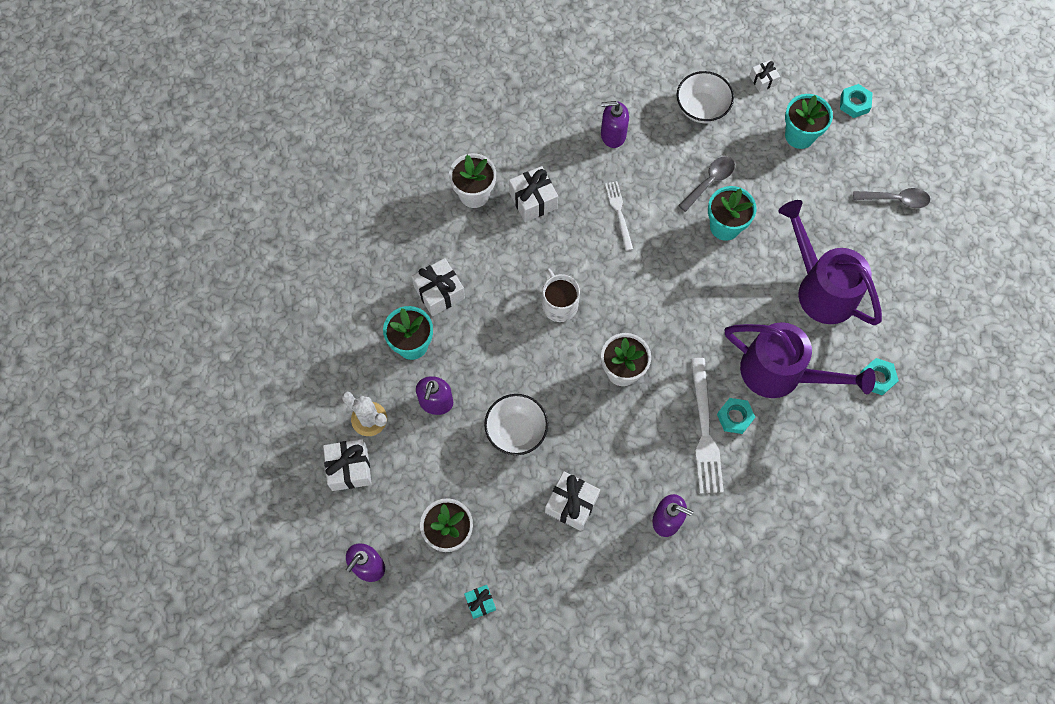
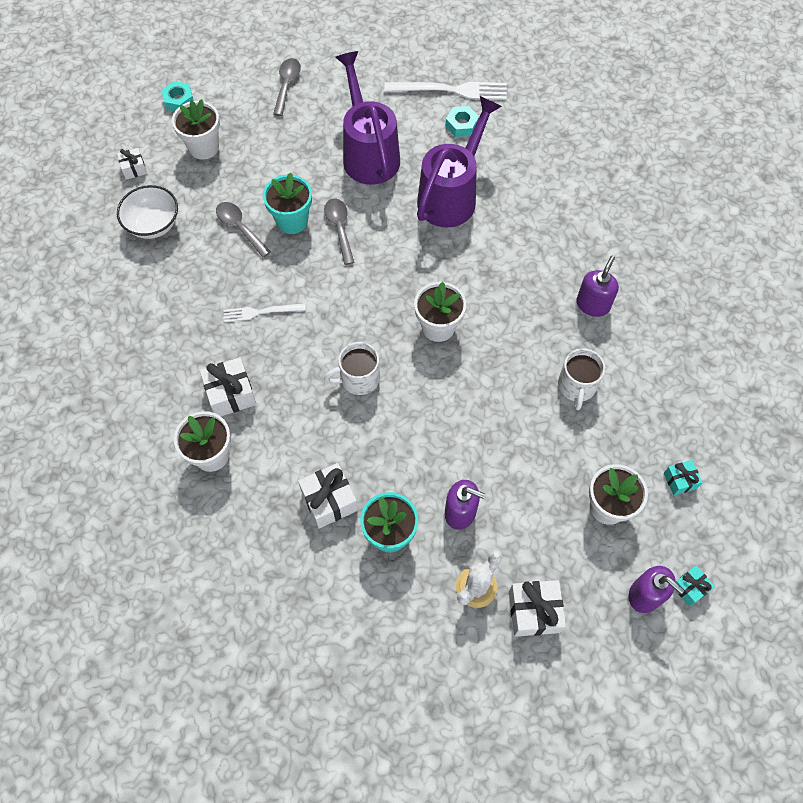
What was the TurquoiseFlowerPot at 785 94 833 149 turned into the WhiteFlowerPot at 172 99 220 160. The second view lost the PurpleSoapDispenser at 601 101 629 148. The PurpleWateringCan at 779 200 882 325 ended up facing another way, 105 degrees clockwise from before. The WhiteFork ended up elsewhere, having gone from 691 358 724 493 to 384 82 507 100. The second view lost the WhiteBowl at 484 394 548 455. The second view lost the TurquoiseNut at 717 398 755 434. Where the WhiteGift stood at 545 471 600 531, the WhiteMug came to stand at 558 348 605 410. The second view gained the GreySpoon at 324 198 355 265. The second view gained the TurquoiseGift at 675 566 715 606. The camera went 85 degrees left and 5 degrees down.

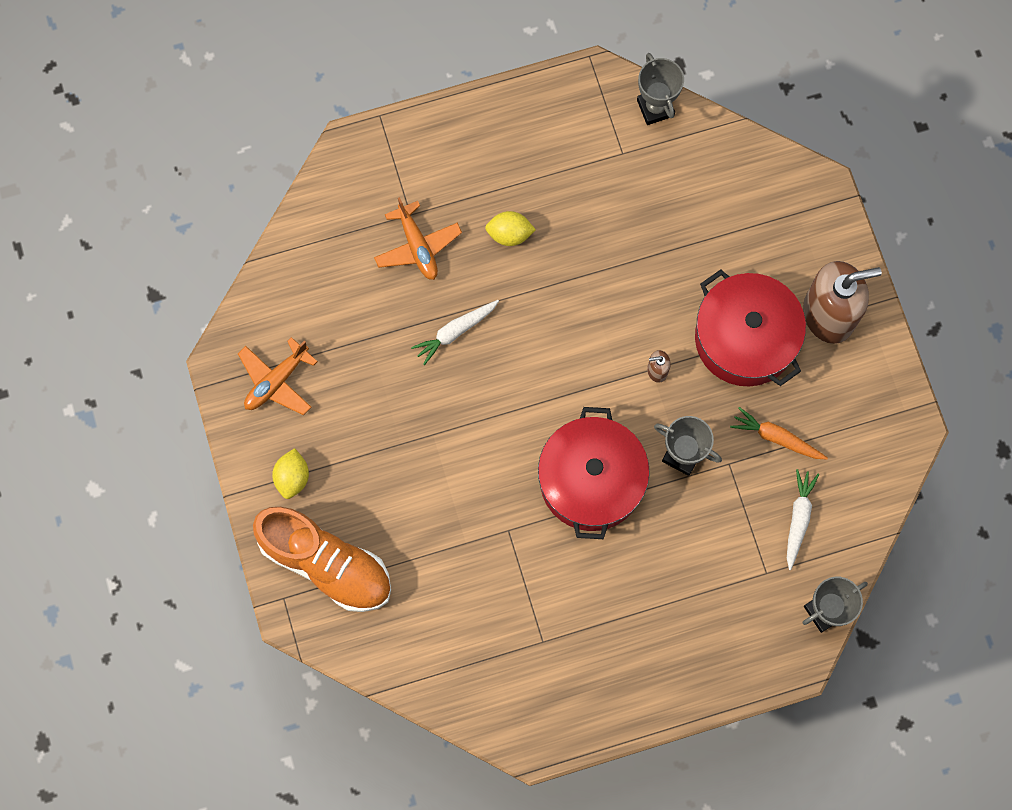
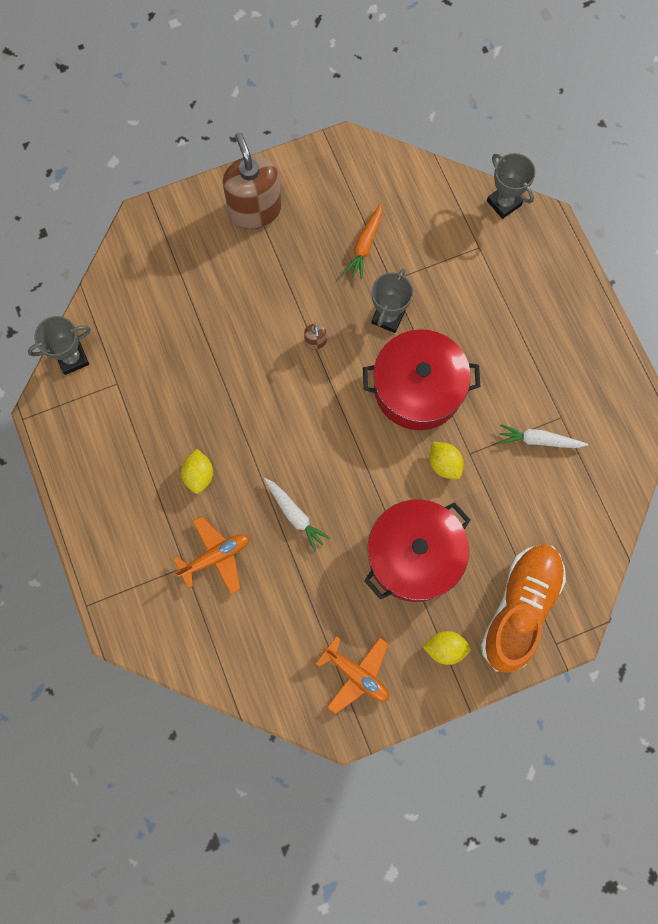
The RedPot ended up elsewhere, having gone from 695 269 806 387 to 364 499 470 602. The WhiteCarrot ended up elsewhere, having gone from 787 469 819 570 to 499 424 588 448. The second view gained the YellowLemon at 429 441 463 480. The camera went 95 degrees left and 0 degrees up.

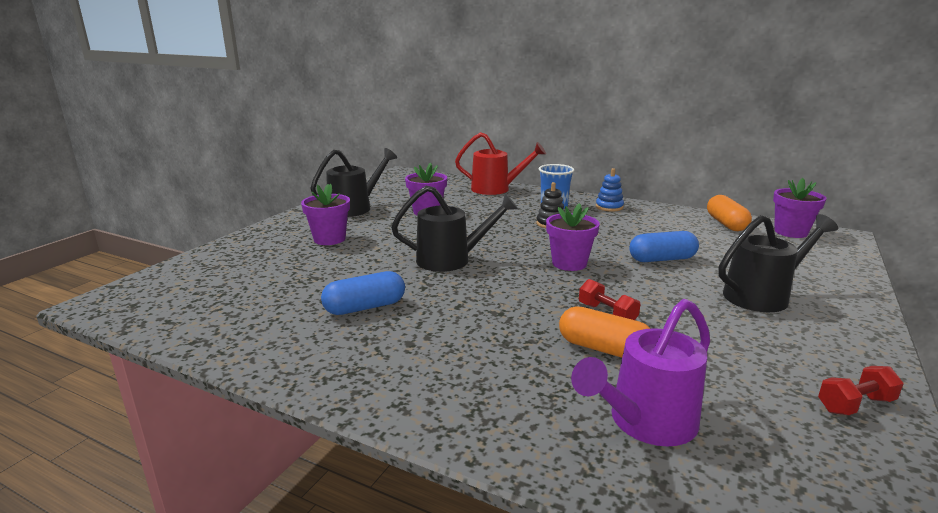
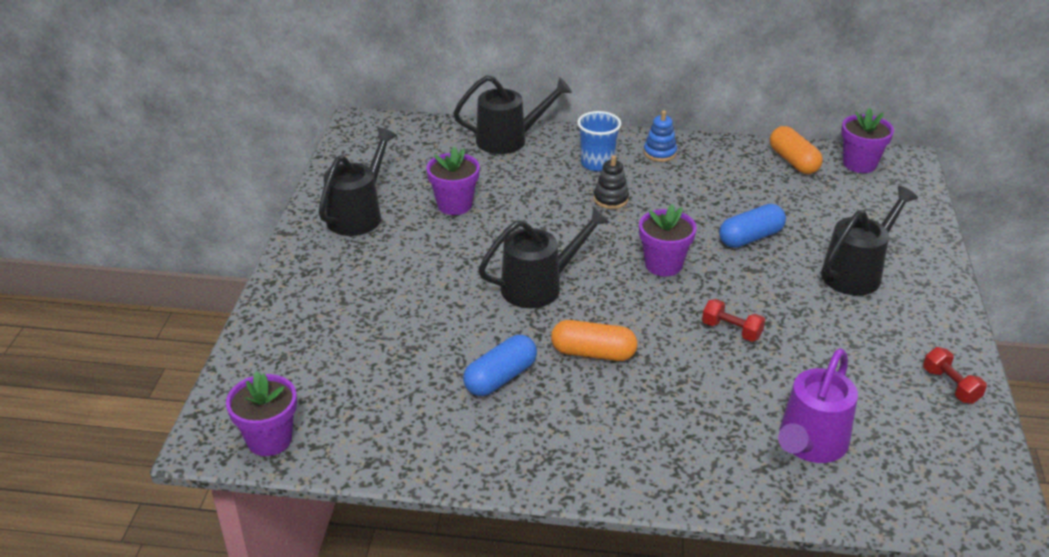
What was the RedWateringCan at 455 132 546 195 turned into the BlackWateringCan at 453 75 572 154. The PurpleFlowerPot ended up elsewhere, having gone from 301 184 350 245 to 226 371 297 456. The OrangeCapsule ended up elsewhere, having gone from 559 306 651 358 to 551 320 637 361. The RedDumbbell at 818 366 904 415 ended up facing another way, 75 degrees counterclockwise from before. The camera went 20 degrees left and 15 degrees up.

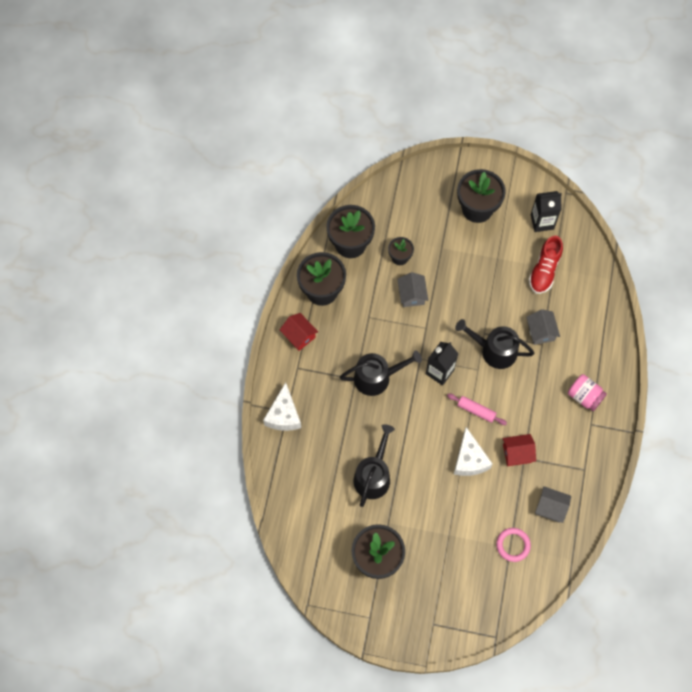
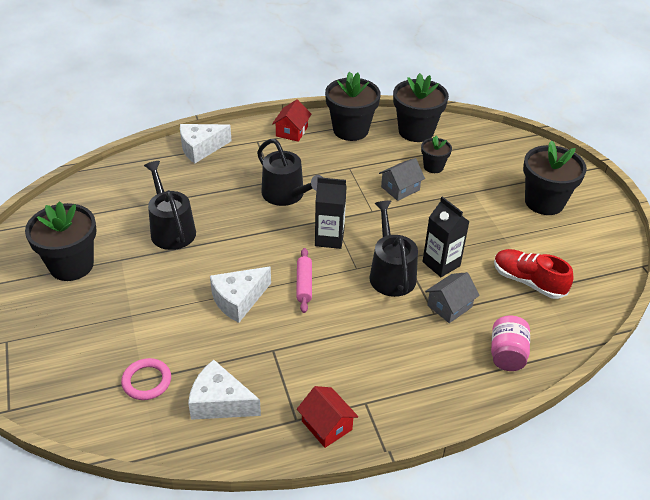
The BlackCarton ended up elsewhere, having gone from 531 191 562 232 to 422 197 470 277. The RedShoe at 529 236 563 294 ended up facing another way, 45 degrees clockwise from before. The PinkJar ended up elsewhere, having gone from 568 374 607 411 to 491 316 530 371. The BlackWateringCan at 354 424 395 507 ended up facing another way, 105 degrees counterclockwise from before. The RedHouse ended up elsewhere, having gone from 502 434 536 466 to 297 386 358 448. Where the GreyHouse stood at 535 486 571 523, the WhiteCheese came to stand at 188 360 261 420. The camera went 60 degrees right and 25 degrees down.

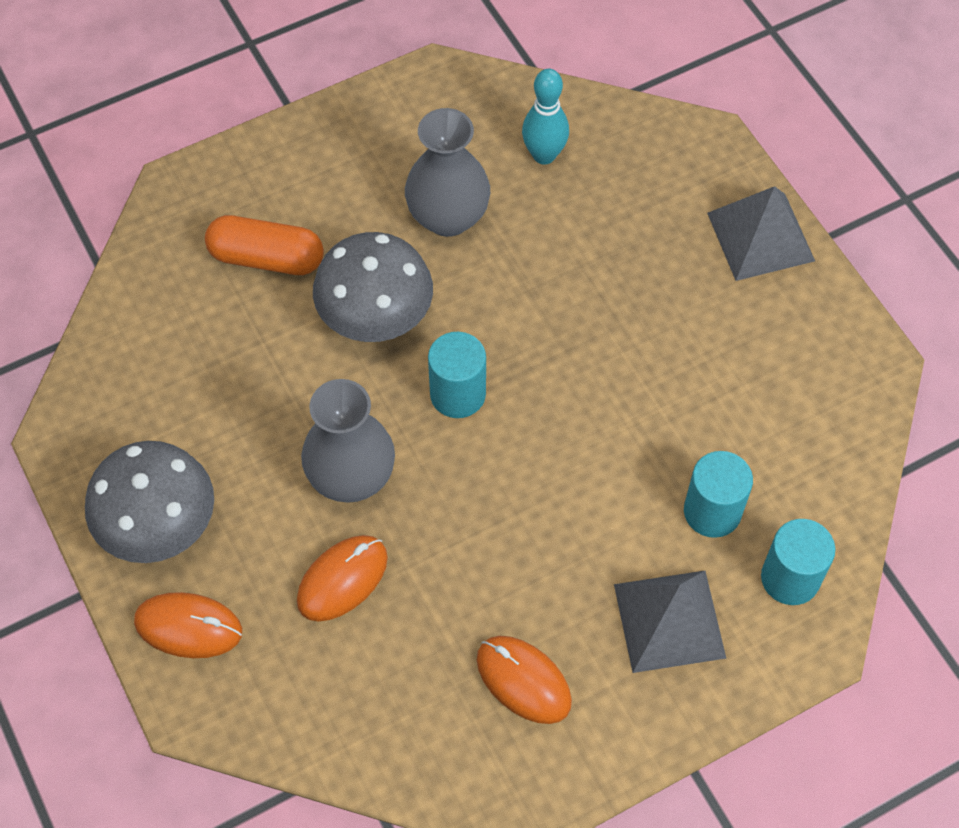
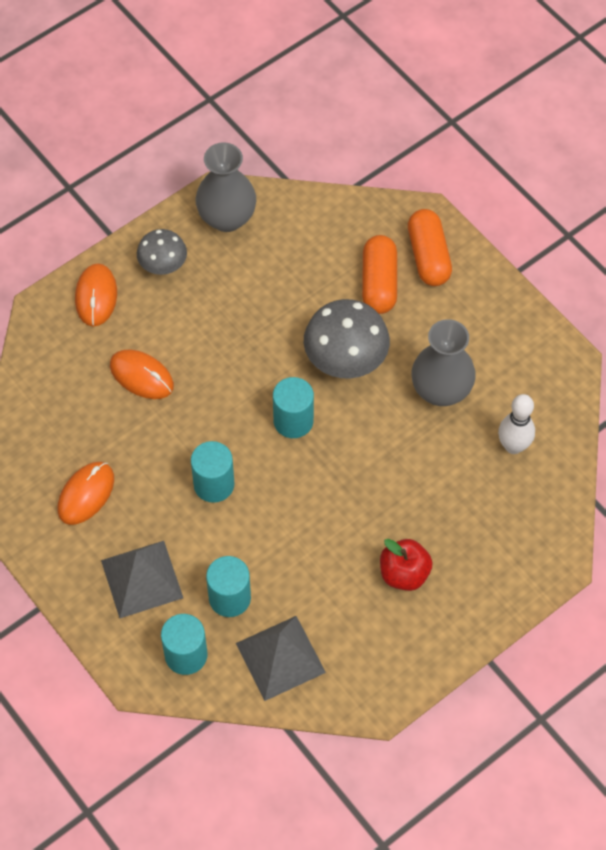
What was the TurquoiseBowlingPin at 522 69 569 165 turned into the WhiteBowlingPin at 498 394 535 454. The GreyPyramid ended up elsewhere, having gone from 707 186 815 281 to 236 616 326 701. The GreyVase ended up elsewhere, having gone from 301 379 395 503 to 195 142 256 232. The size of the GreyMushroom at 85 441 214 563 changed by a factor of 0.61. The second view gained the OrangeCapsule at 408 209 452 286. The second view gained the TurquoiseCylinder at 191 441 235 503. The second view gained the RedApple at 380 539 433 591. The camera went 80 degrees right and 0 degrees up.

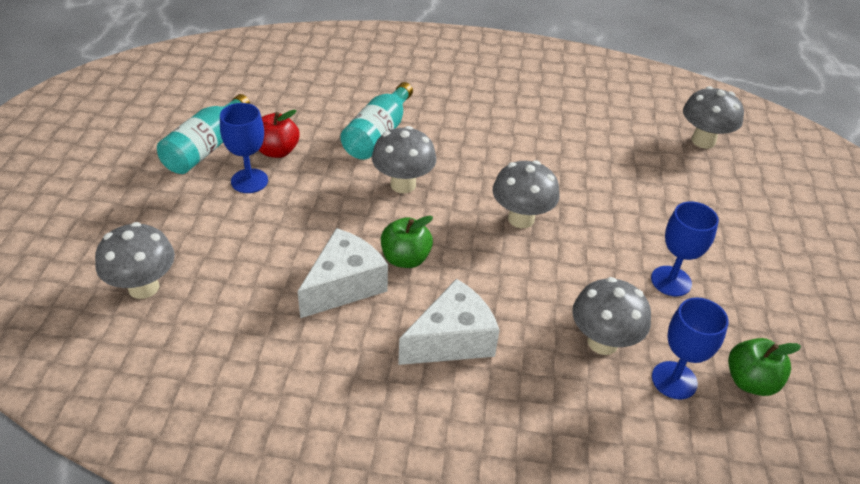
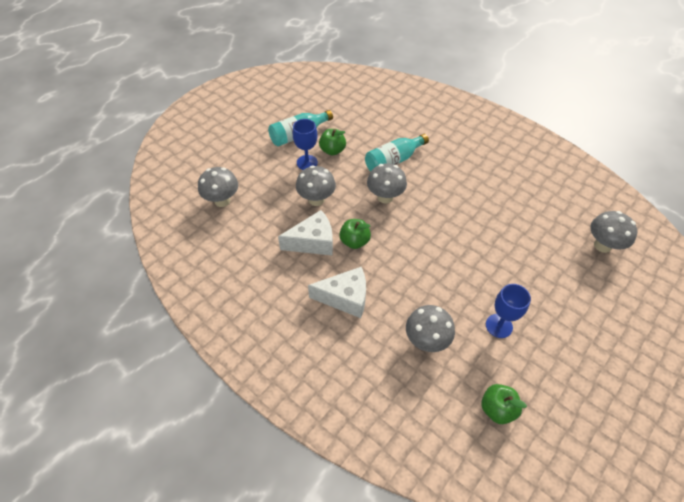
What was the RedApple at 259 110 299 158 turned into the GreenApple at 319 129 346 156. The GreyMushroom ended up elsewhere, having gone from 493 160 560 228 to 296 165 336 206. The second view lost the BlueGoblet at 652 297 729 400. The camera went 35 degrees right and 10 degrees up.

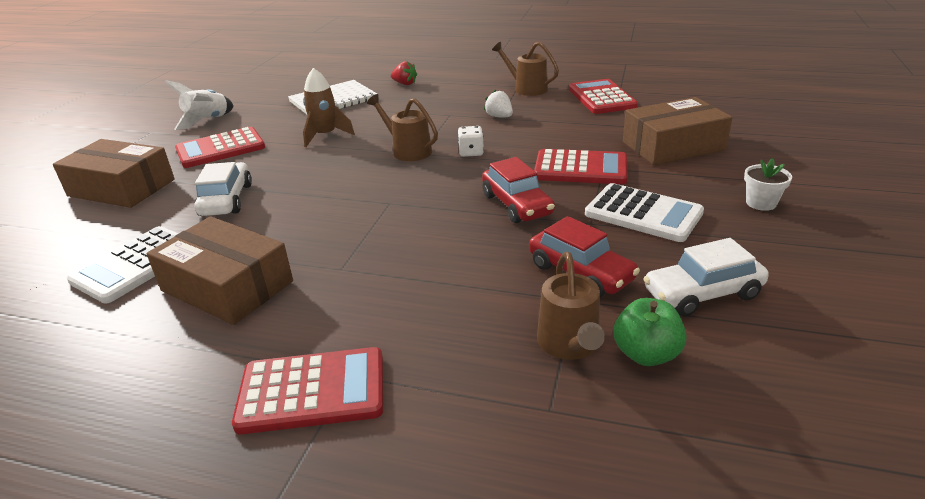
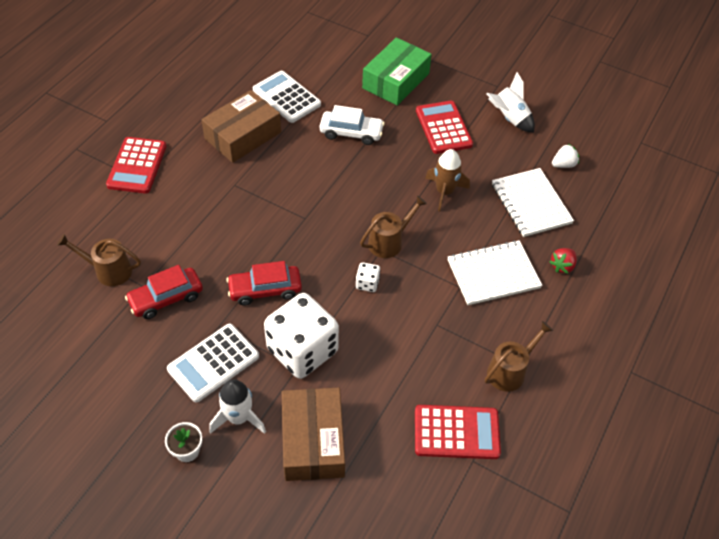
The WhiteStrawberry ended up elsewhere, having gone from 484 89 513 118 to 552 144 579 168. What was the BrownBox at 53 139 175 208 turned into the GreenBox at 362 37 432 106. Where the RedCalculator stood at 534 149 628 184, the WhiteDice came to stand at 264 293 339 379. The second view lost the WhiteCar at 643 238 769 316. The second view lost the GreenApple at 614 298 687 366. The second view gained the WhiteNotebook at 448 240 542 305. The second view gained the WhiteRocket at 209 379 266 434. The camera went 100 degrees right and 20 degrees up.

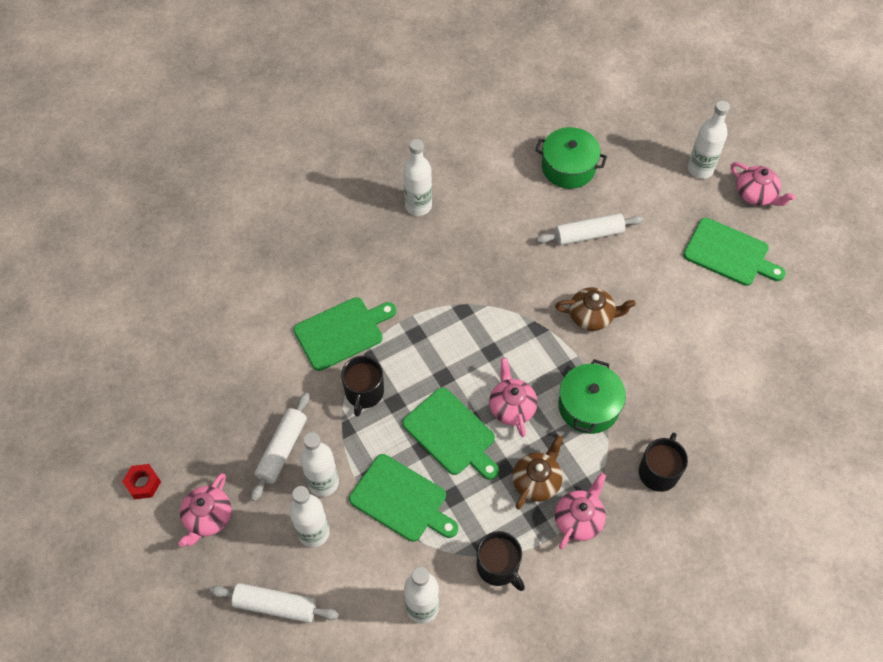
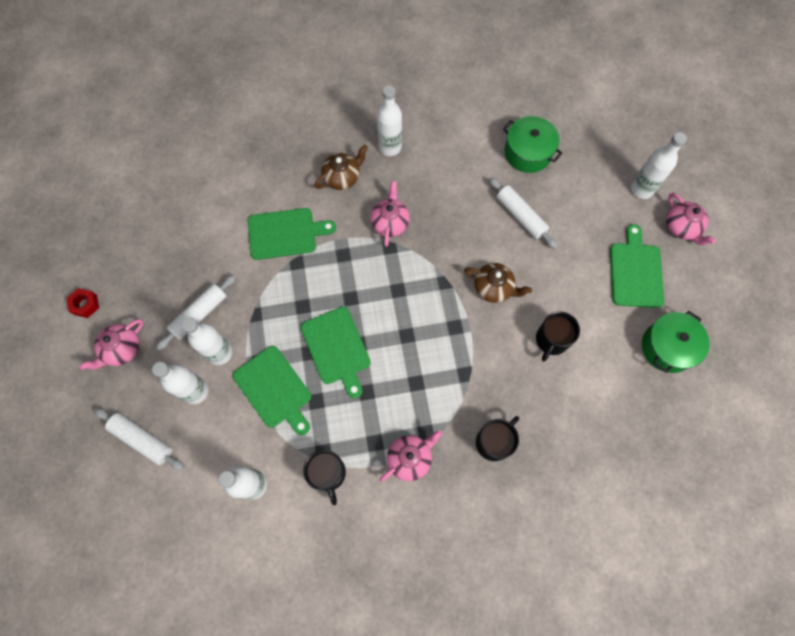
The WhiteRollingPin at 536 213 643 245 ended up facing another way, 45 degrees clockwise from before. The GreenCuttingBoard at 683 218 786 286 ended up facing another way, 135 degrees counterclockwise from before. The BlackMug ended up elsewhere, having gone from 341 356 384 417 to 536 311 580 361. The PinkTeapot ended up elsewhere, having gone from 489 358 537 437 to 370 181 410 247. The GreenPot ended up elsewhere, having gone from 558 359 626 434 to 642 311 710 373. The BrownTeapot ended up elsewhere, having gone from 513 435 563 509 to 314 145 368 190. The camera went 20 degrees right and 10 degrees up.

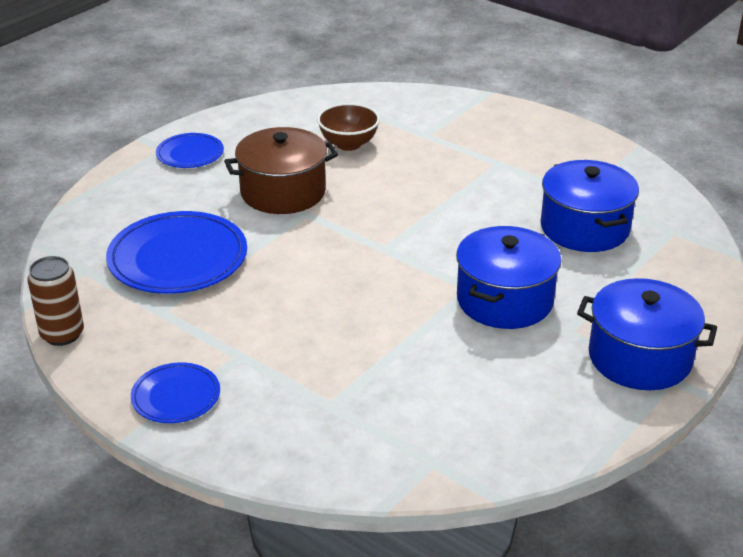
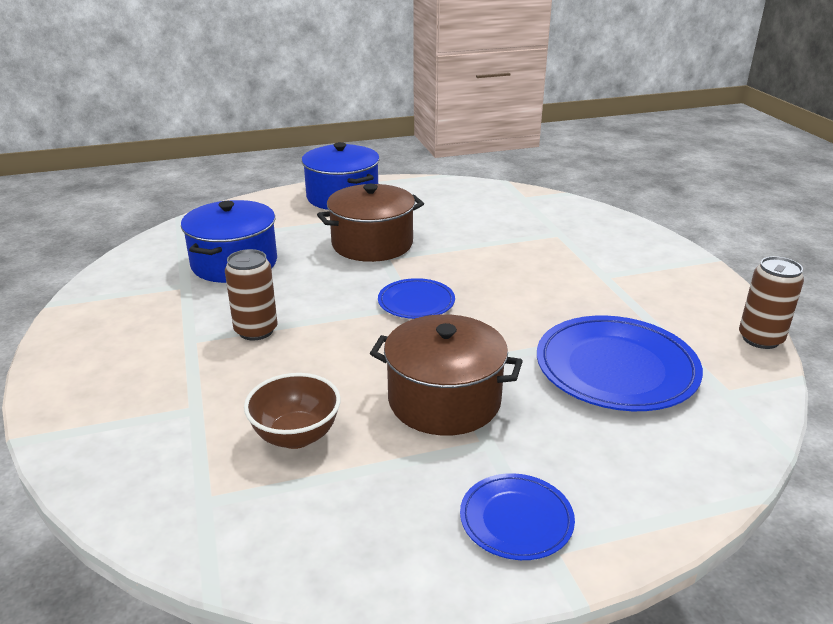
What was the BluePot at 456 226 561 329 turned into the BrownPot at 317 184 424 262. The BluePlate ended up elsewhere, having gone from 131 363 220 423 to 378 278 455 319. The second view gained the BrownCan at 225 249 277 340. The camera went 145 degrees left and 5 degrees down.

